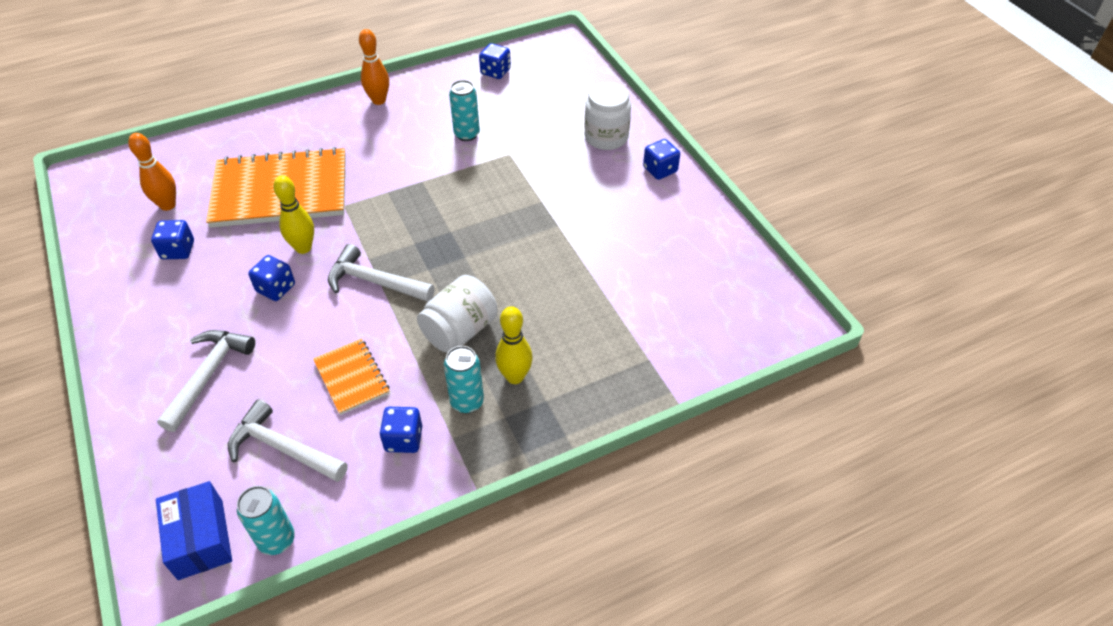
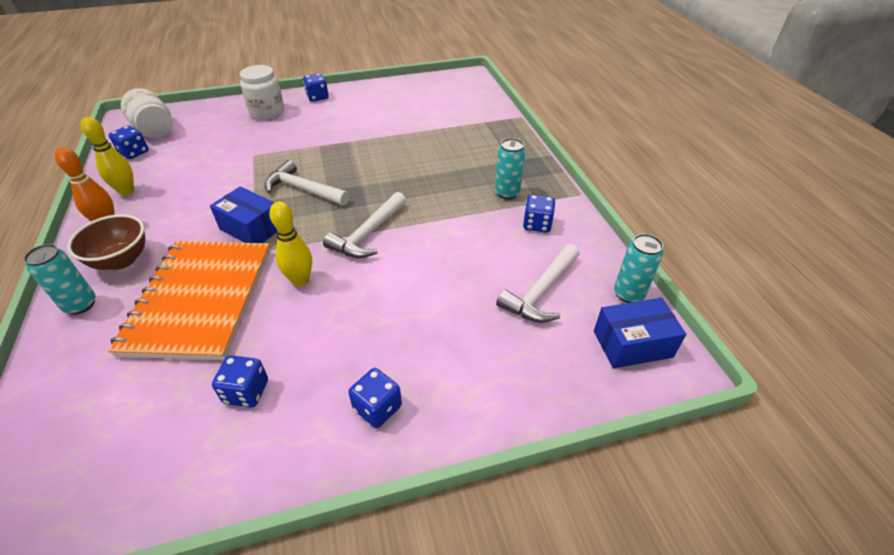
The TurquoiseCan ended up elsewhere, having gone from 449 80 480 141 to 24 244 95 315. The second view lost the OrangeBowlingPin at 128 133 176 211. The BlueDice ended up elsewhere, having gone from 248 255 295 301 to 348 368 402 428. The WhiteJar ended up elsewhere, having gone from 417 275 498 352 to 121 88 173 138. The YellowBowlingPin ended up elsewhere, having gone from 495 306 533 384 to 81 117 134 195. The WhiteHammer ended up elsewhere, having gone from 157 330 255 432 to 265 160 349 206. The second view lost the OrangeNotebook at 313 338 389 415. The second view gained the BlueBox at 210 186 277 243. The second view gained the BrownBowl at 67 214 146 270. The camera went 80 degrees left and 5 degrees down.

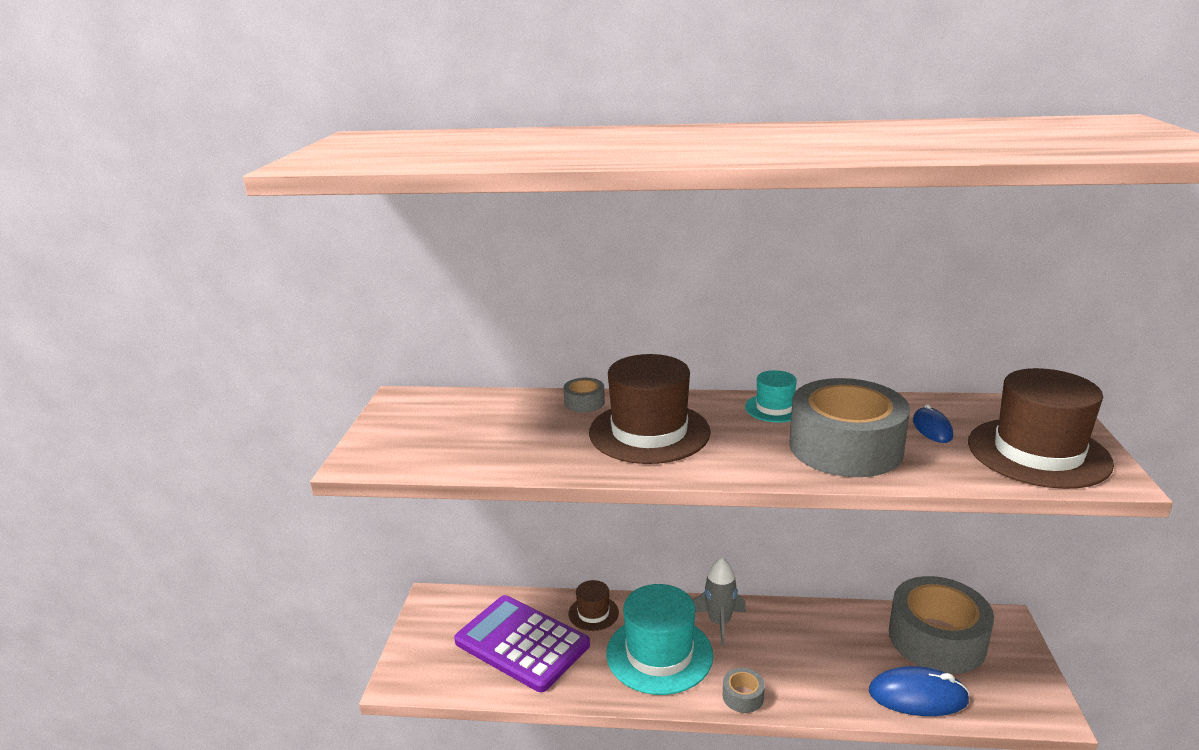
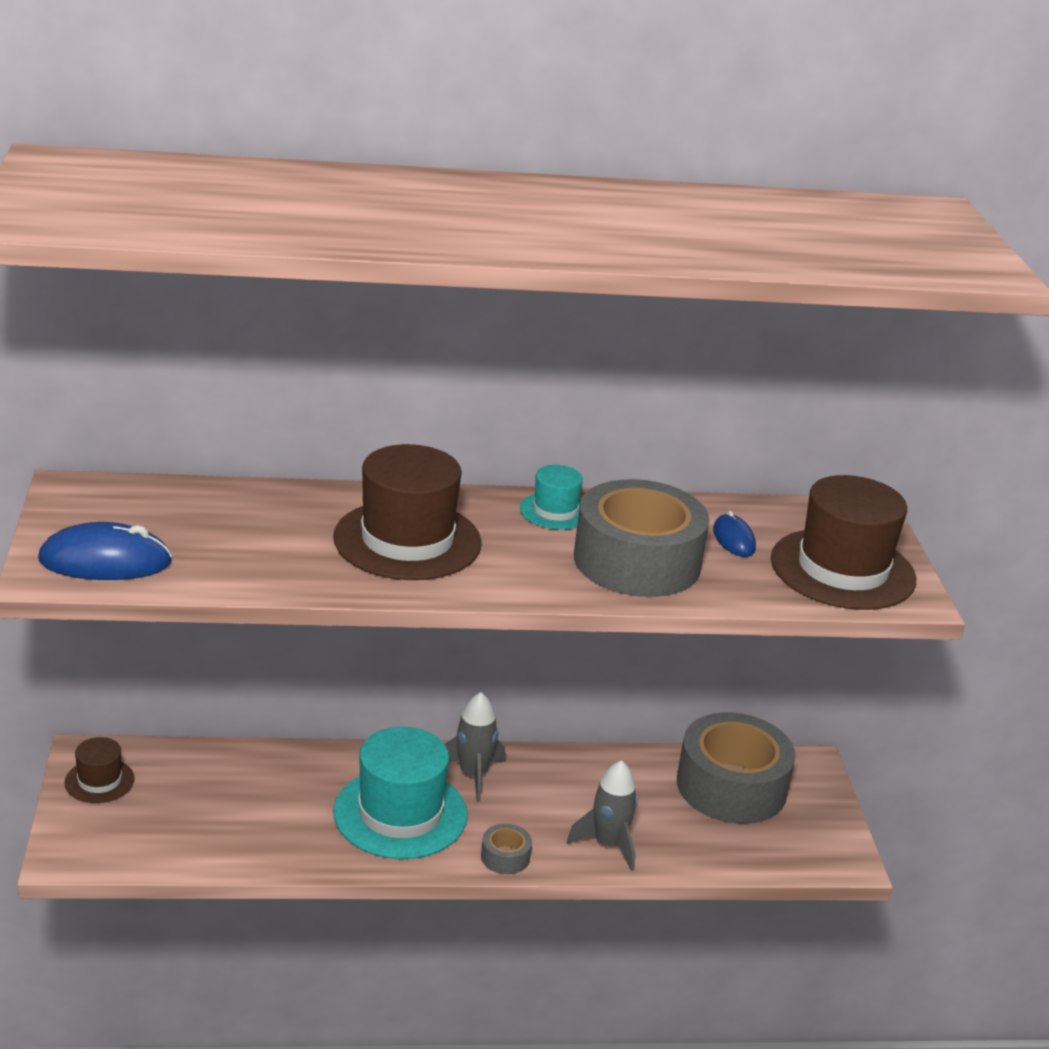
The second view lost the GreyTape at 563 378 605 412. The BrownHat ended up elsewhere, having gone from 568 580 619 631 to 65 737 135 803. The second view lost the PurpleCalculator at 454 595 590 692. The BlueMouse ended up elsewhere, having gone from 869 666 970 716 to 38 522 172 580. The second view gained the GreyRocket at 567 760 638 871. The camera went 15 degrees left and 5 degrees up.

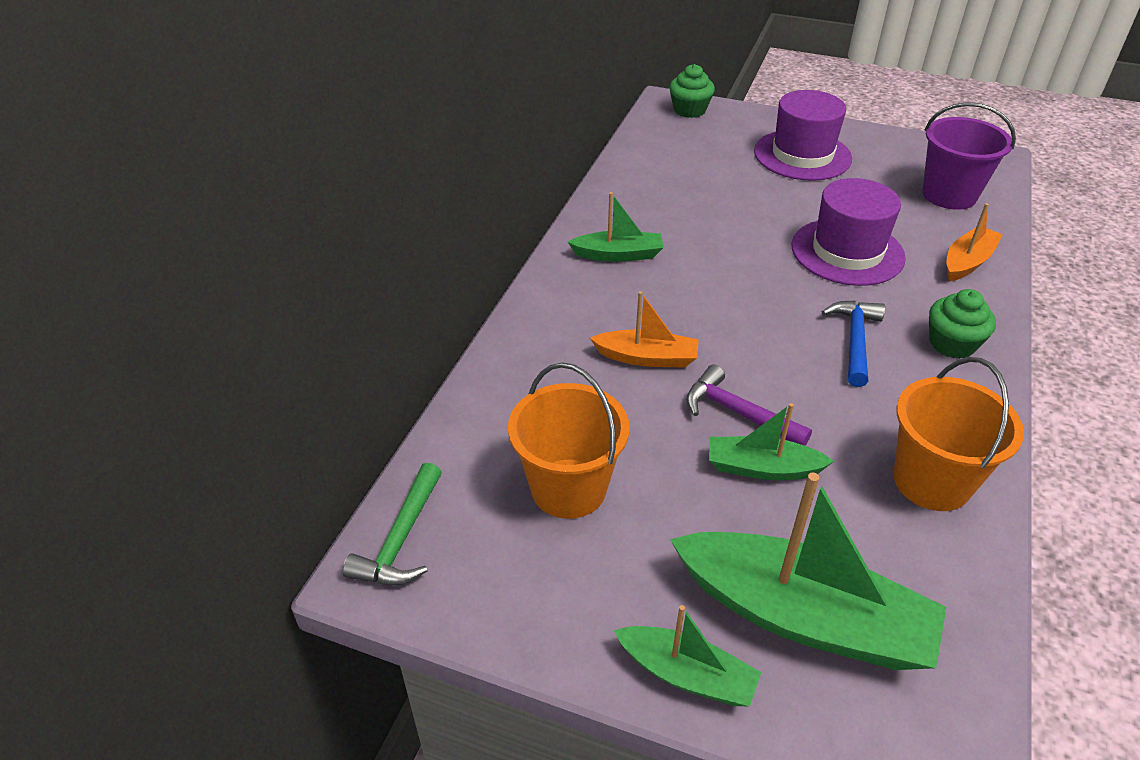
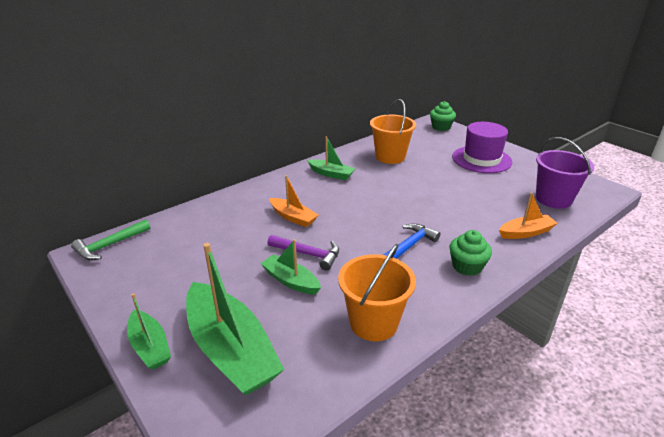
The second view lost the PurpleHat at 792 178 906 286. The OrangeBucket ended up elsewhere, having gone from 508 362 630 519 to 370 99 416 164. The PurpleHammer at 686 364 812 446 ended up facing another way, 135 degrees clockwise from before. The camera went 30 degrees right and 10 degrees down.

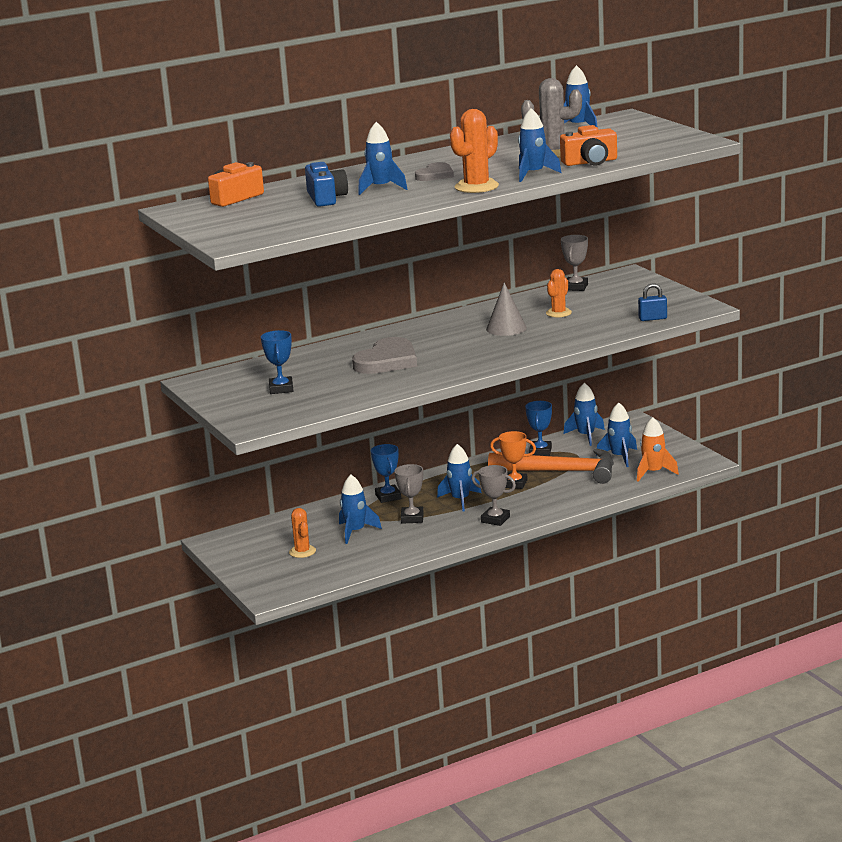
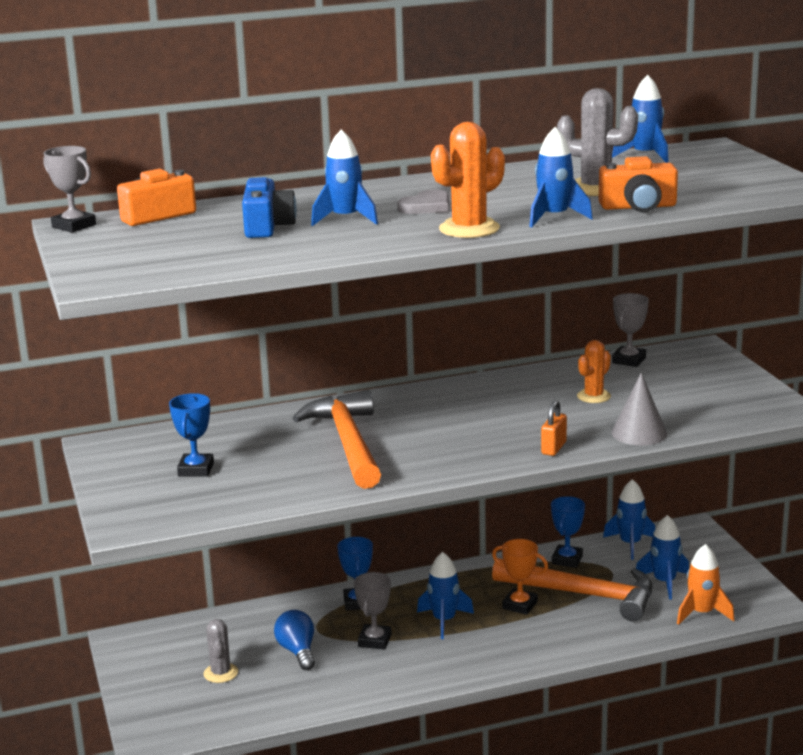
The GreyCone ended up elsewhere, having gone from 486 283 527 336 to 611 373 667 445. The second view lost the BluePadlock at 638 283 667 321. Where the GreyHeart stood at 352 337 417 374, the OrangeHammer came to stand at 292 390 381 489. The GreyTrophy ended up elsewhere, having gone from 472 465 516 526 to 43 146 96 233. Where the BlueRocket stood at 339 475 382 544, the BlueLightBulb came to stand at 274 610 315 670. What was the OrangeCactus at 289 508 316 558 turned into the GreyCactus at 203 619 238 683. The second view gained the OrangePadlock at 541 400 567 456. The camera went 10 degrees right and 0 degrees up.

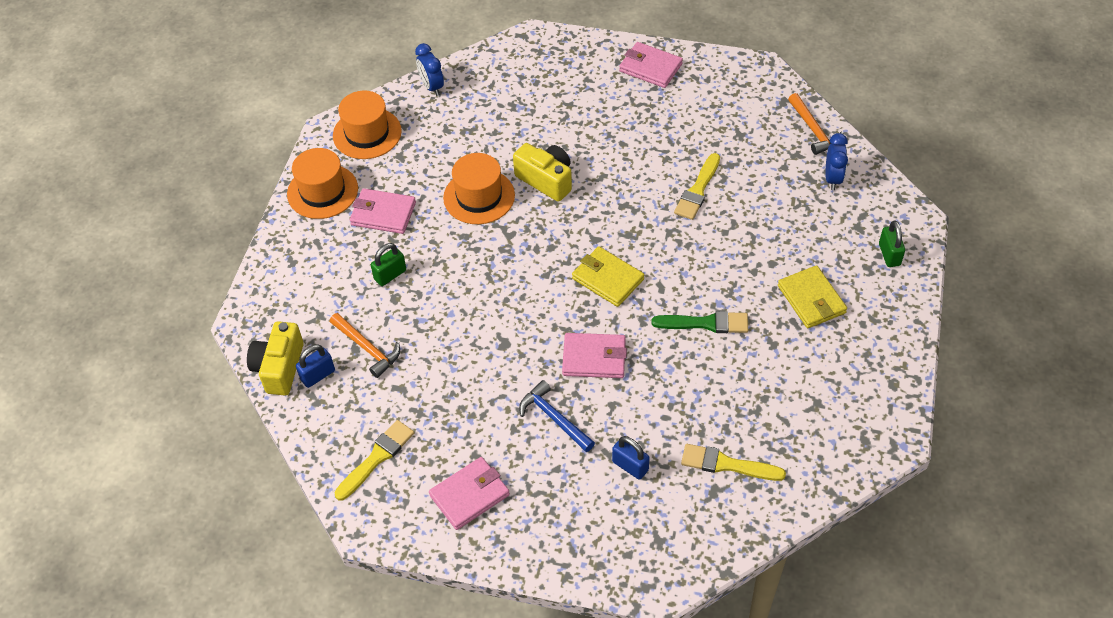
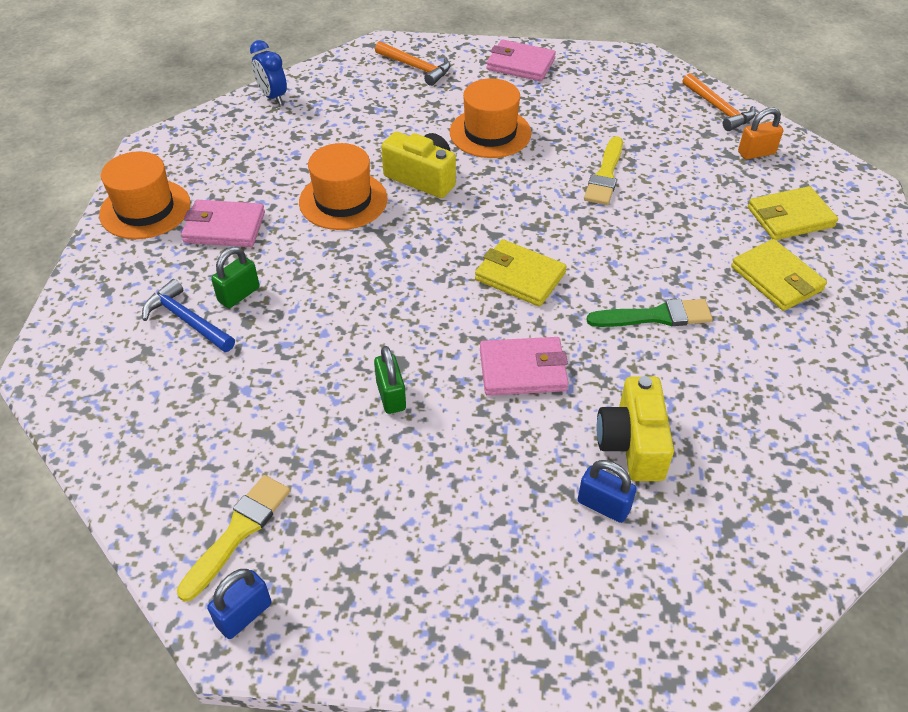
The OrangeHat ended up elsewhere, having gone from 333 91 402 159 to 450 78 532 158. Where the BlueClock stood at 825 133 848 190, the OrangePadlock came to stand at 738 108 783 159. The GreenPadlock ended up elsewhere, having gone from 879 220 905 267 to 374 346 406 414. The OrangeHammer ended up elsewhere, having gone from 330 313 400 378 to 375 41 450 86. The YellowCamera ended up elsewhere, having gone from 247 321 304 396 to 597 376 674 481. The BluePadlock ended up elsewhere, having gone from 296 344 335 388 to 207 569 272 639. The BlueHammer ended up elsewhere, having gone from 519 380 595 452 to 142 279 235 352. The second view lost the YellowBrush at 681 444 786 481. The second view lost the PinkWallet at 429 457 510 530. The second view gained the YellowWallet at 748 186 838 240. The camera went 10 degrees left and 5 degrees down.

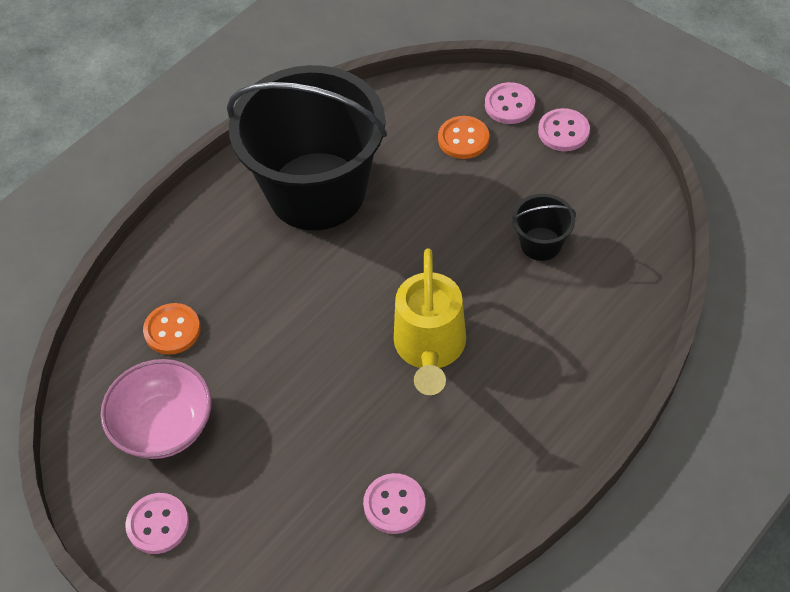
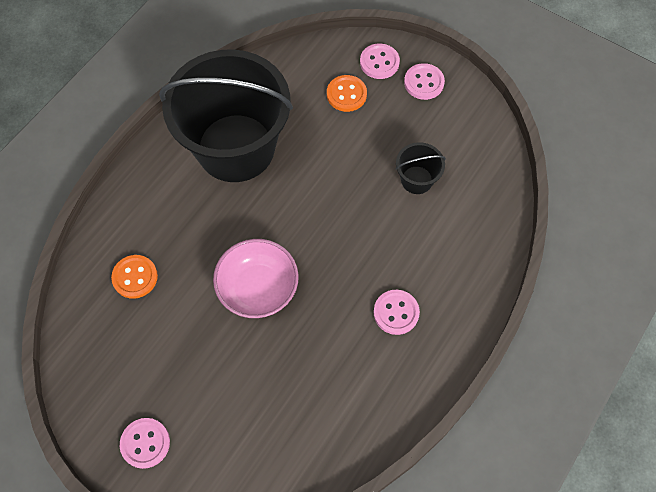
The second view lost the YellowWateringCan at 394 248 466 395. The PinkBowl ended up elsewhere, having gone from 100 359 212 459 to 213 239 299 318. The PinkButton ended up elsewhere, having gone from 363 473 426 534 to 374 290 420 335. The camera went 10 degrees left and 10 degrees up.

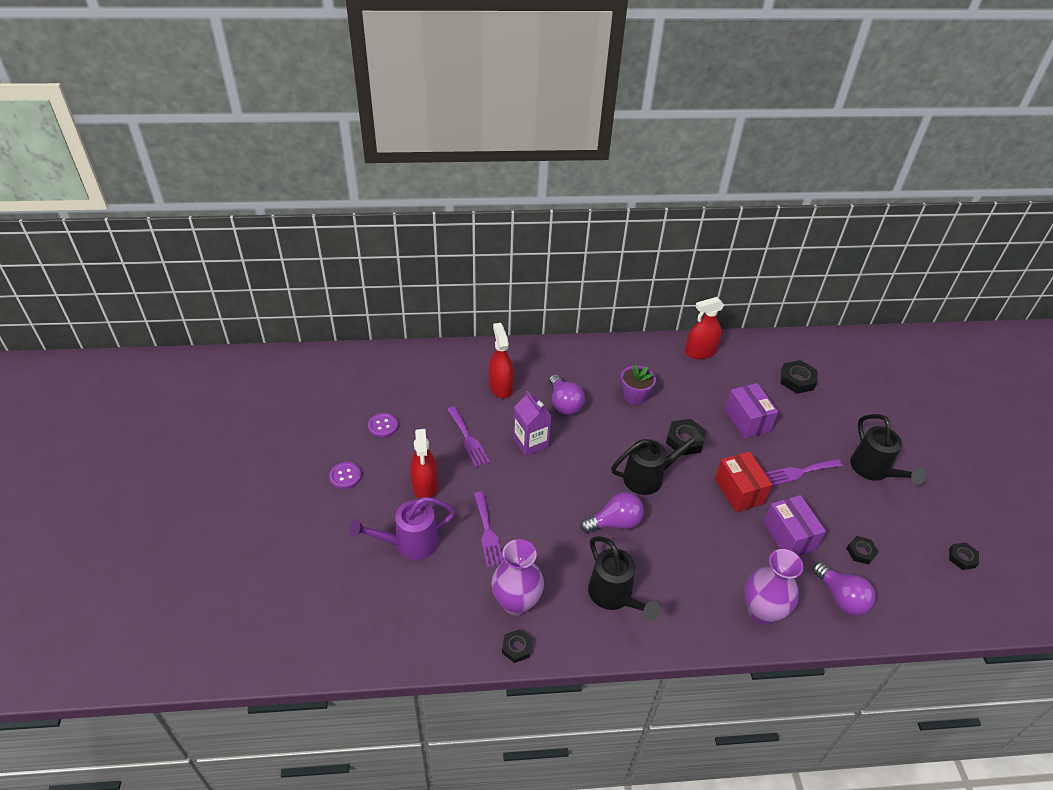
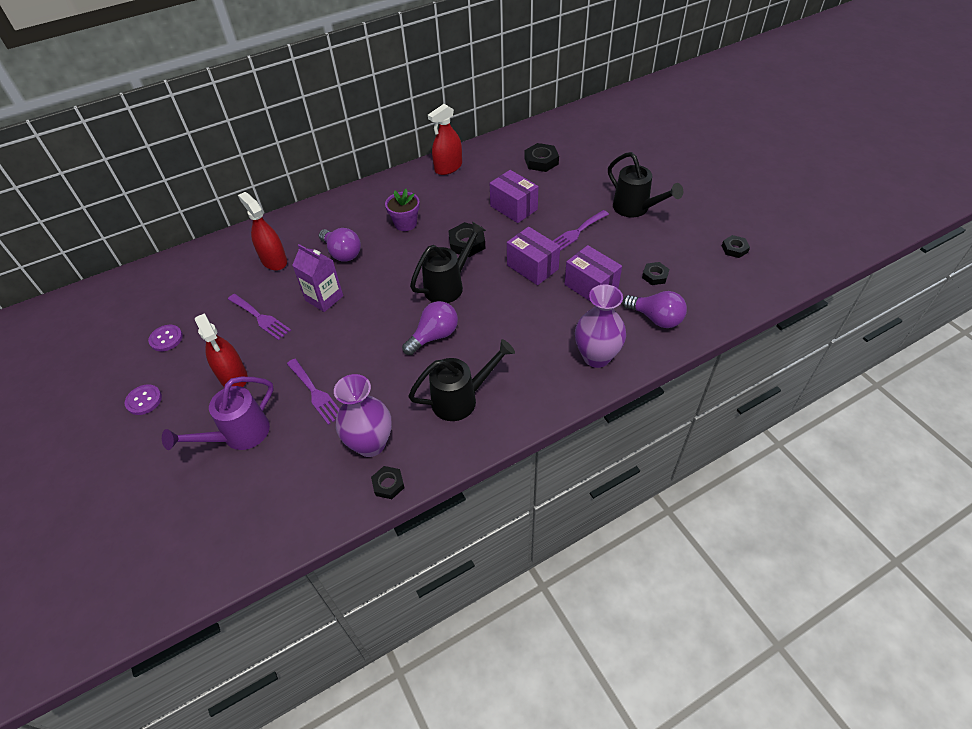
What was the RedBox at 715 451 772 512 turned into the PurpleBox at 507 227 560 285. The BlackWateringCan at 588 536 661 621 ended up facing another way, 60 degrees counterclockwise from before. The camera went 20 degrees left and 5 degrees up.

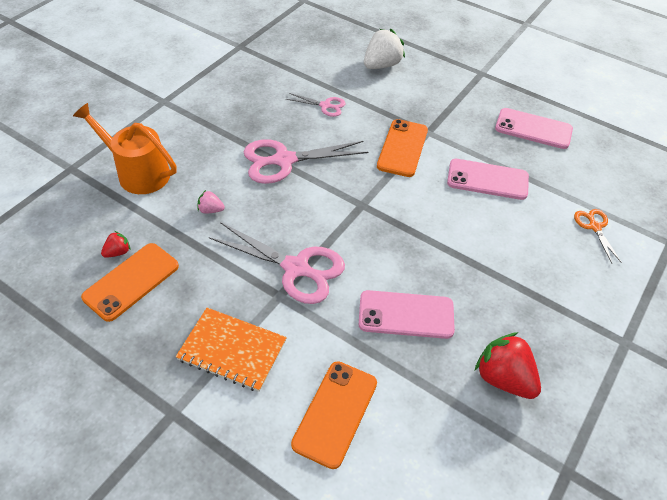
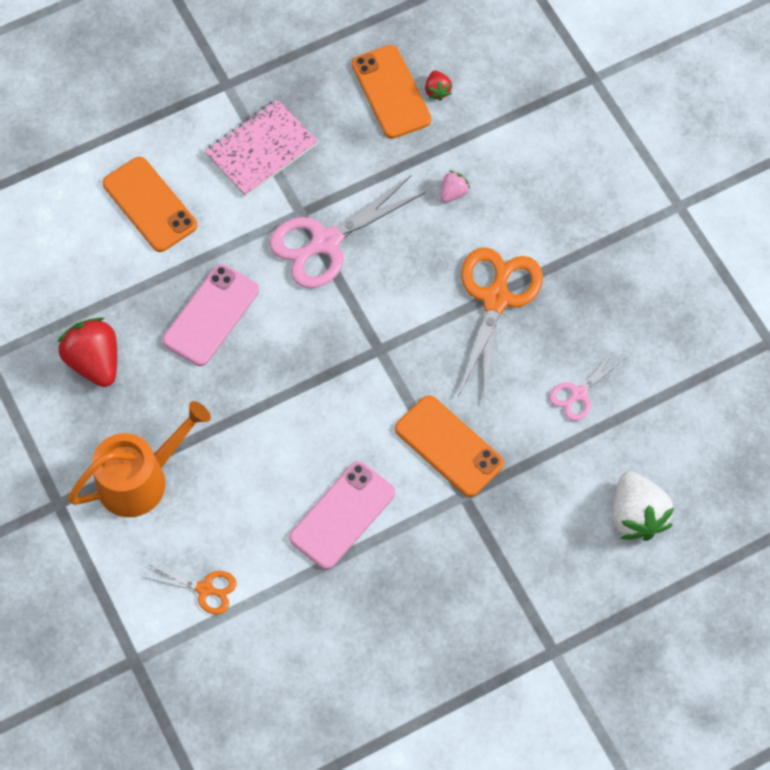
The OrangeWateringCan ended up elsewhere, having gone from 73 103 176 194 to 68 401 211 517. The second view lost the PinkPhone at 495 108 573 149. What was the PinkScissors at 244 139 369 184 turned into the OrangeScissors at 458 247 543 403. What was the OrangeNotebook at 176 308 287 392 turned into the PinkNotebook at 205 99 318 196. The RedStrawberry at 475 332 541 399 ended up facing another way, 105 degrees counterclockwise from before. The camera went 120 degrees right and 15 degrees up.

